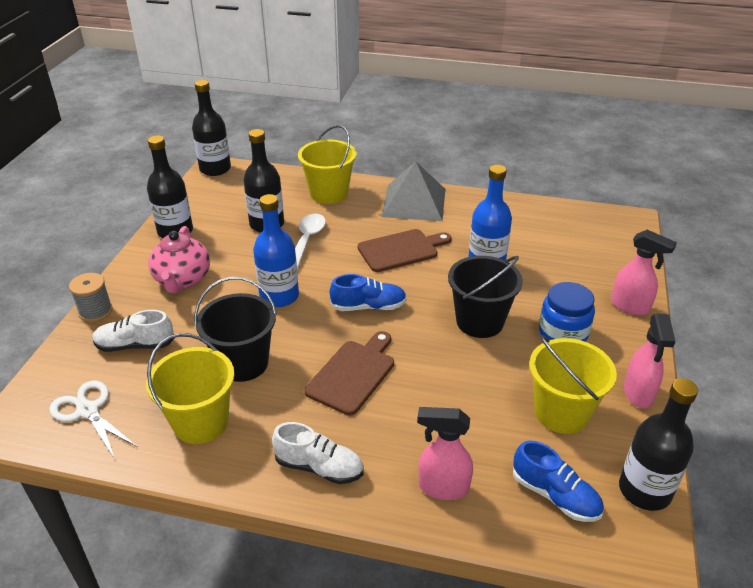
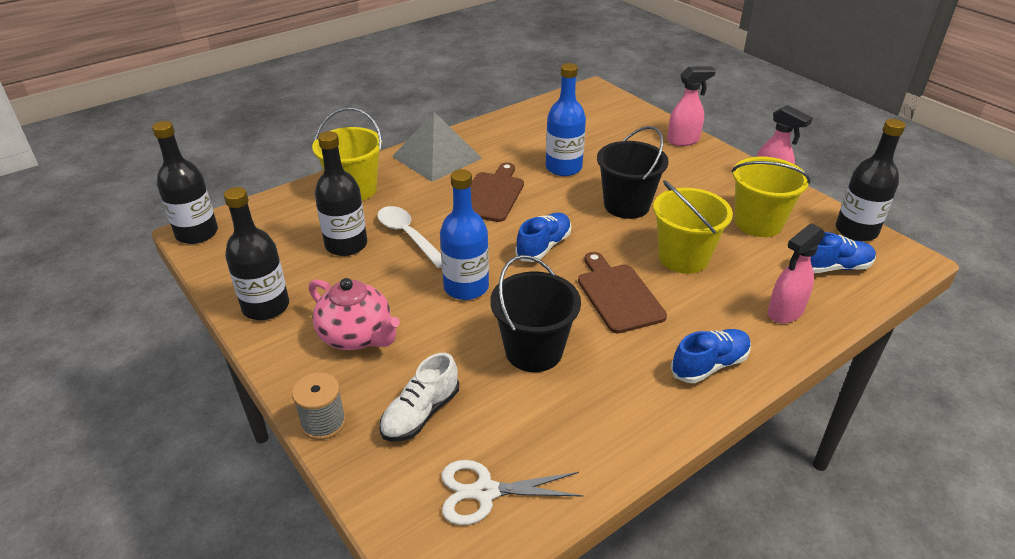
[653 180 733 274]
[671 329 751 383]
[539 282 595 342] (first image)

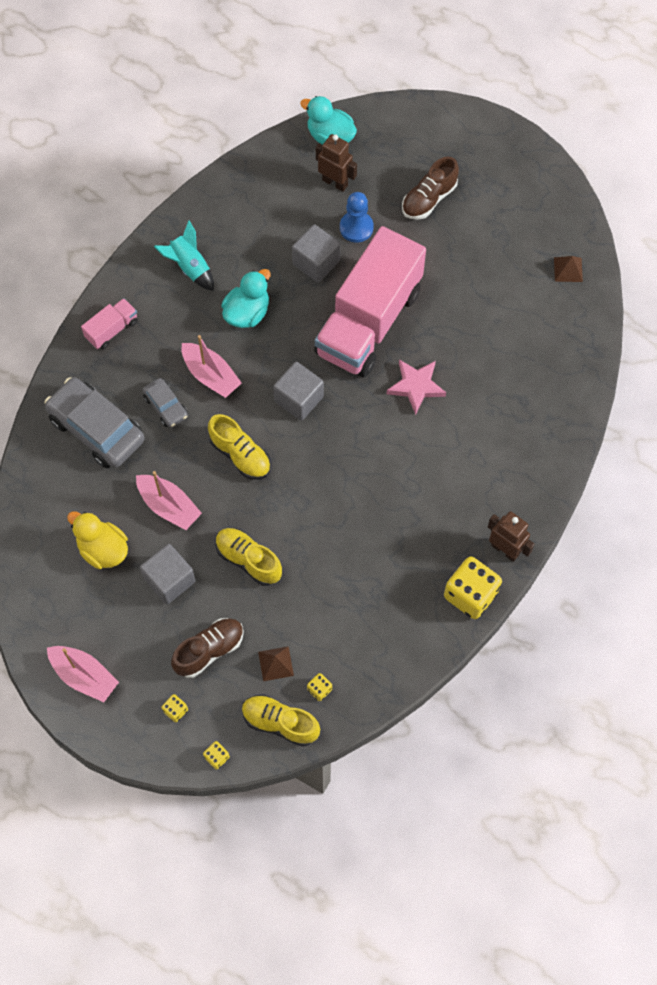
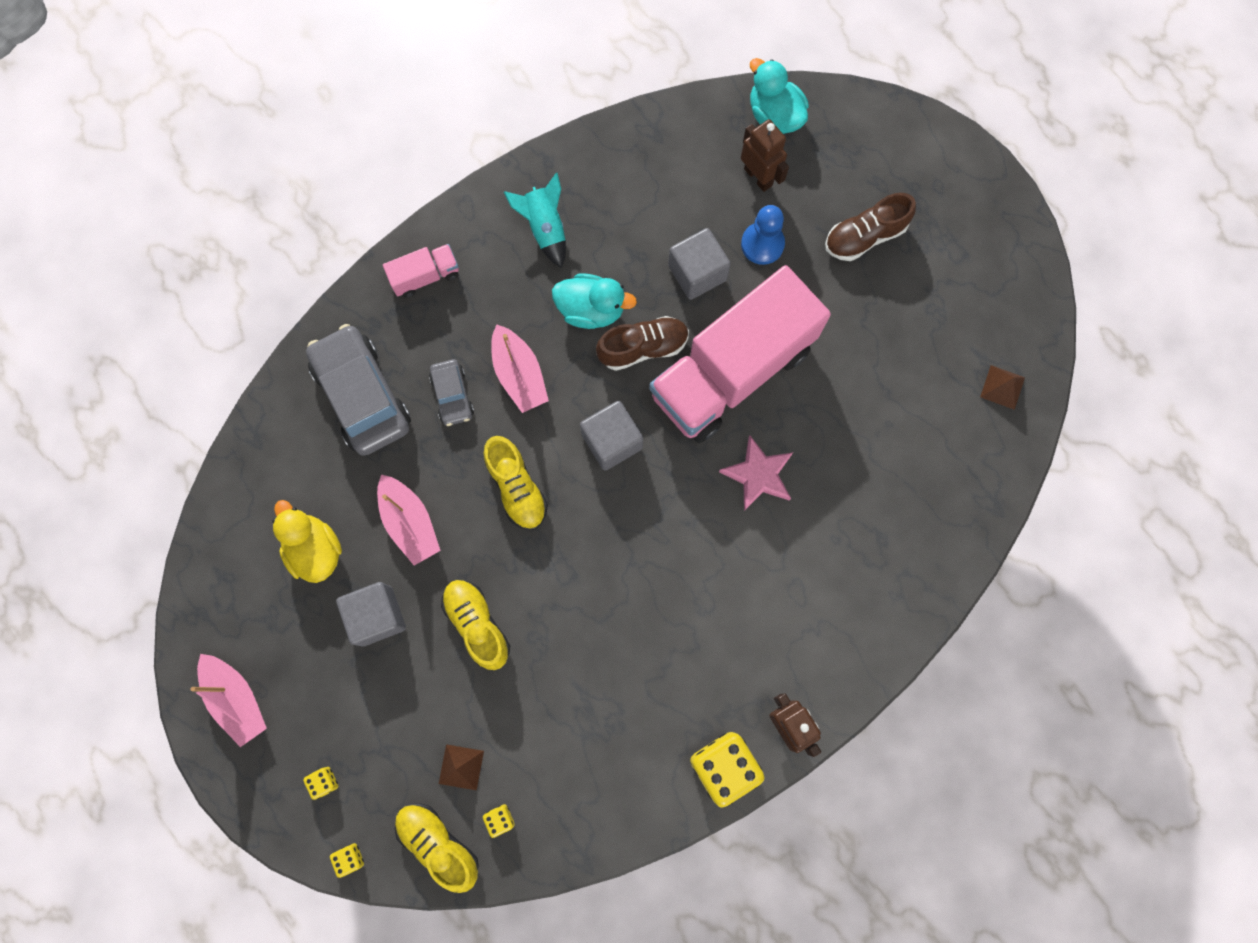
[596 316 689 371]
[552 273 637 329]

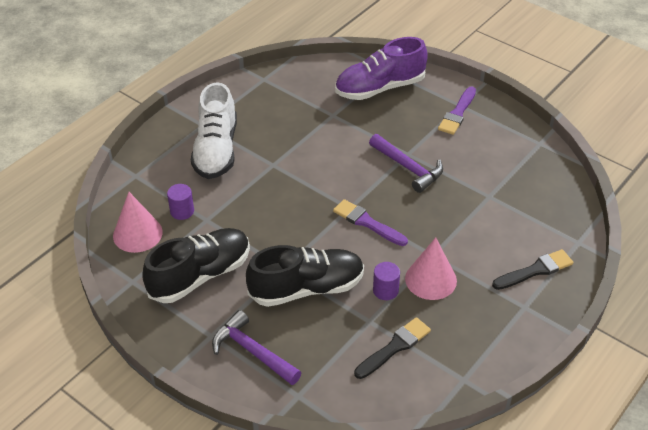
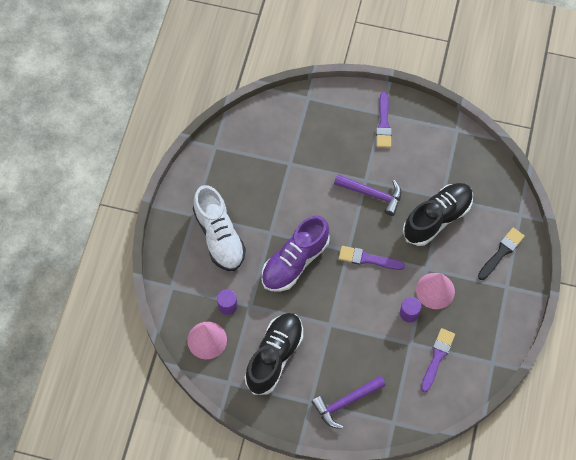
[312 376 386 429]
[403 183 473 246]
[262 216 330 292]
[421 328 455 392]

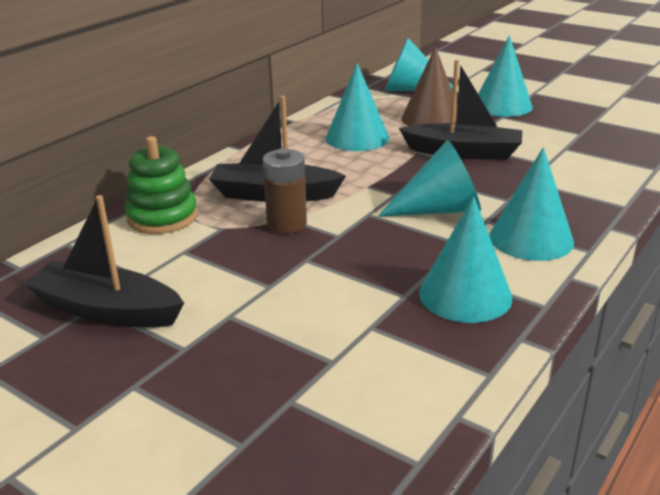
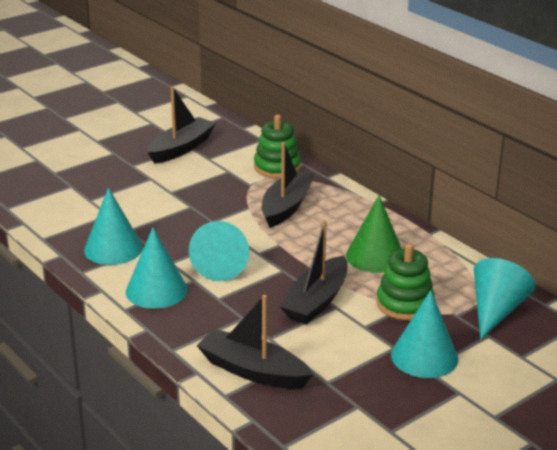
[262 148 307 233] (first image)
[346 195 402 273]
[376 243 435 320]
[196 295 314 389]

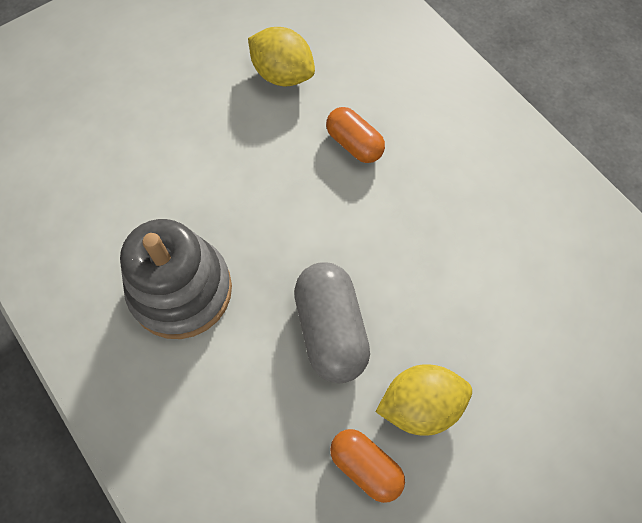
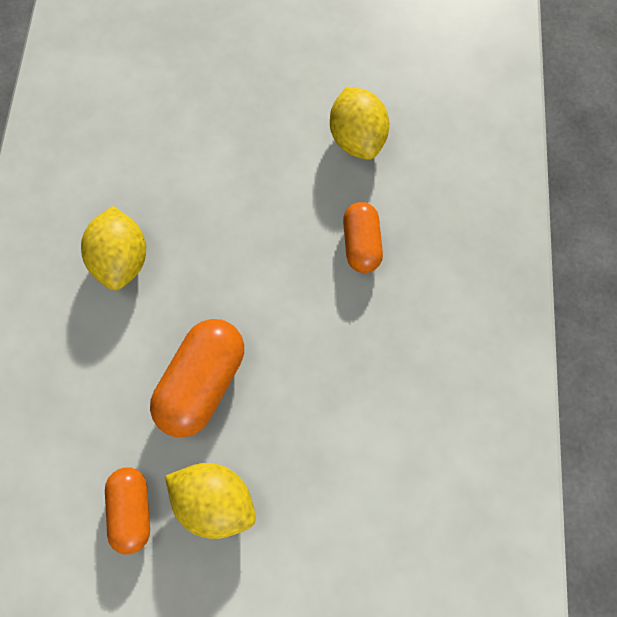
[81 206 146 290]
[150 319 244 437]

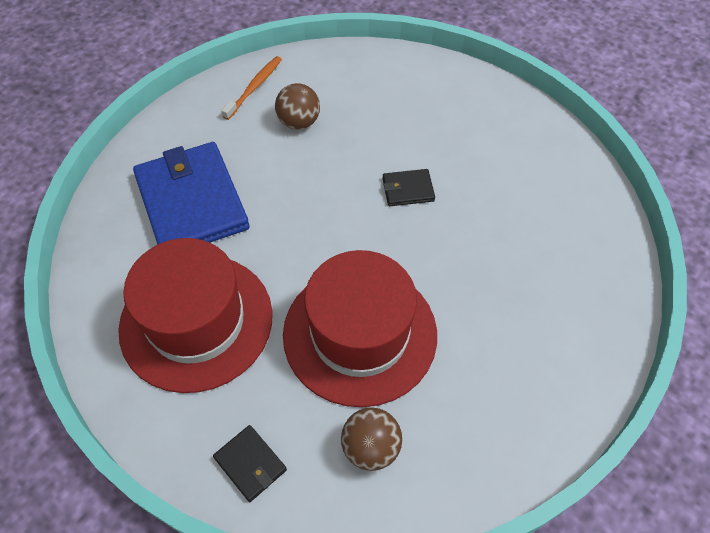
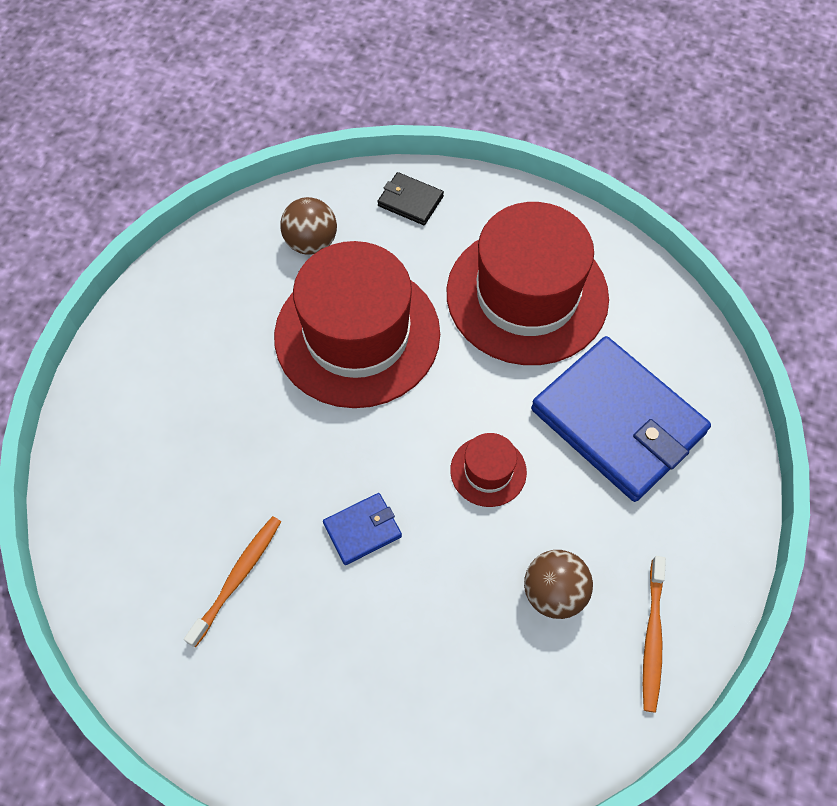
[323 493 402 565]
[184 516 281 647]
[450 433 527 507]

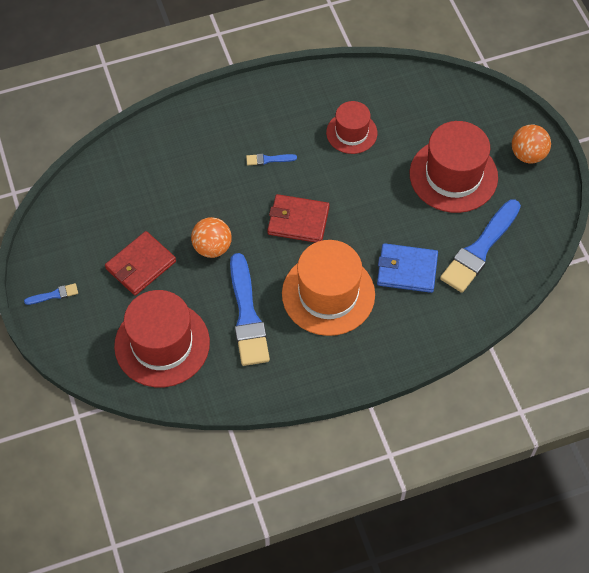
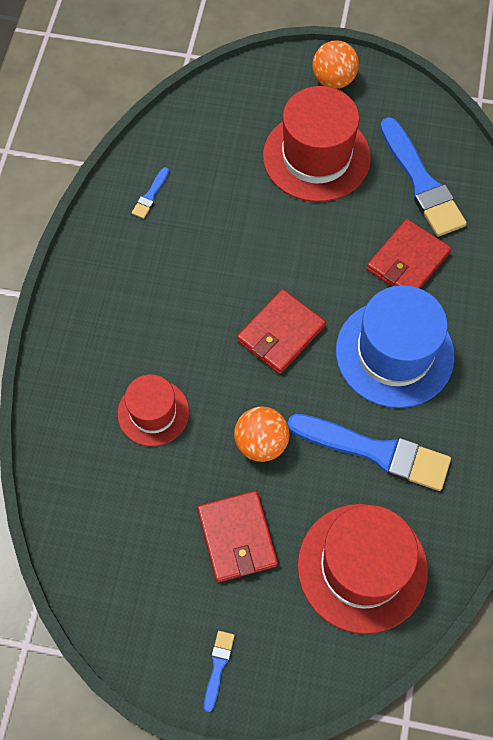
[132 167 169 219]
[336 285 454 408]
[118 374 189 447]
[366 219 451 289]

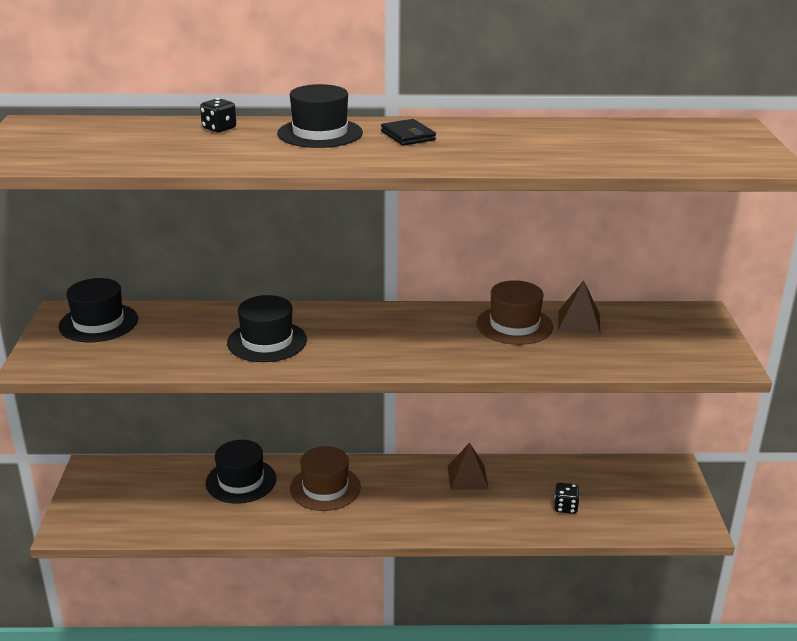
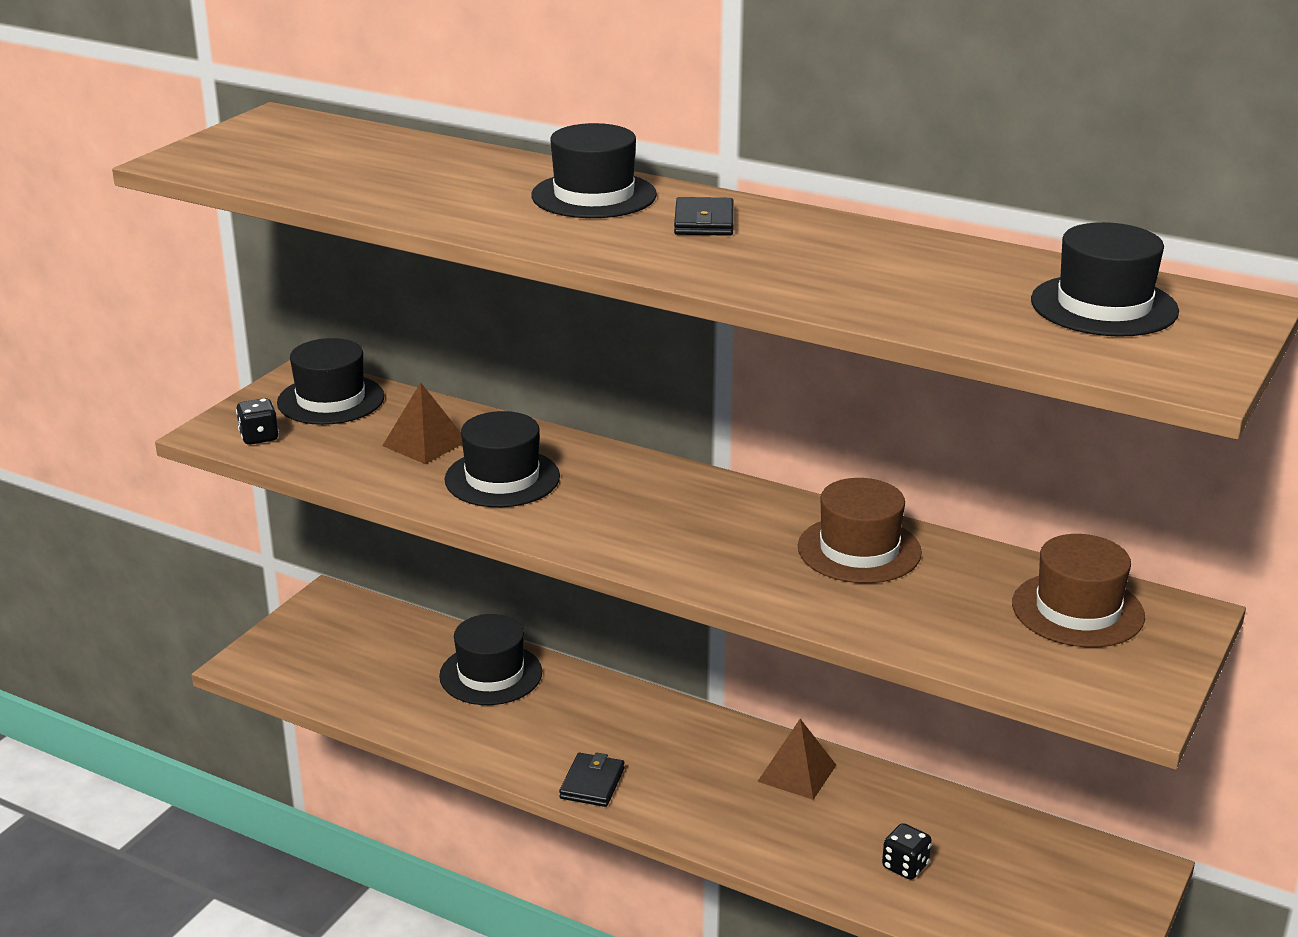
[236 398 279 445]
[1012 534 1145 647]
[382 383 462 464]
[559 752 625 807]
[1031 222 1179 337]

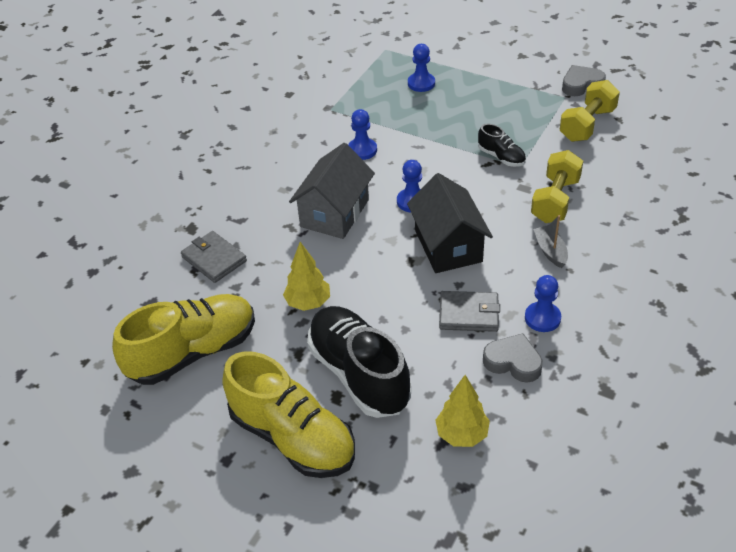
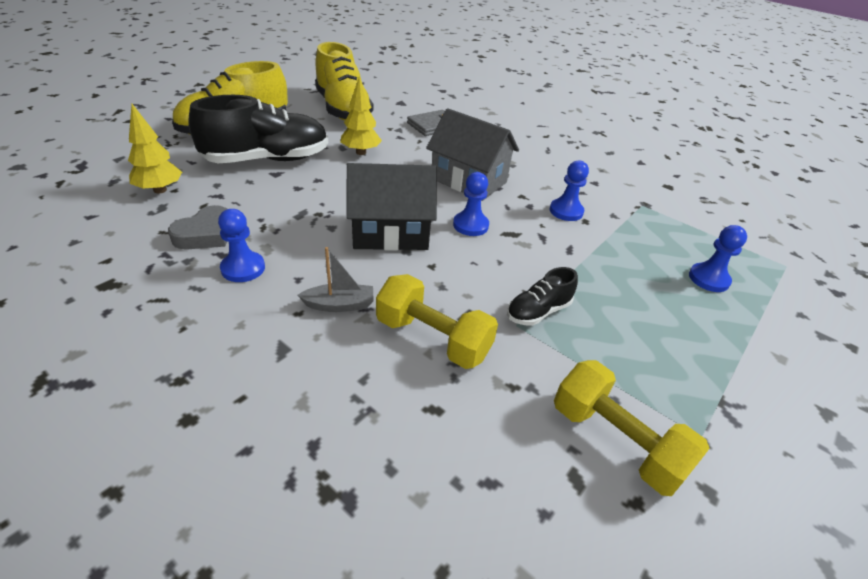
[439 291 500 332] (first image)
[562 65 606 96] (first image)

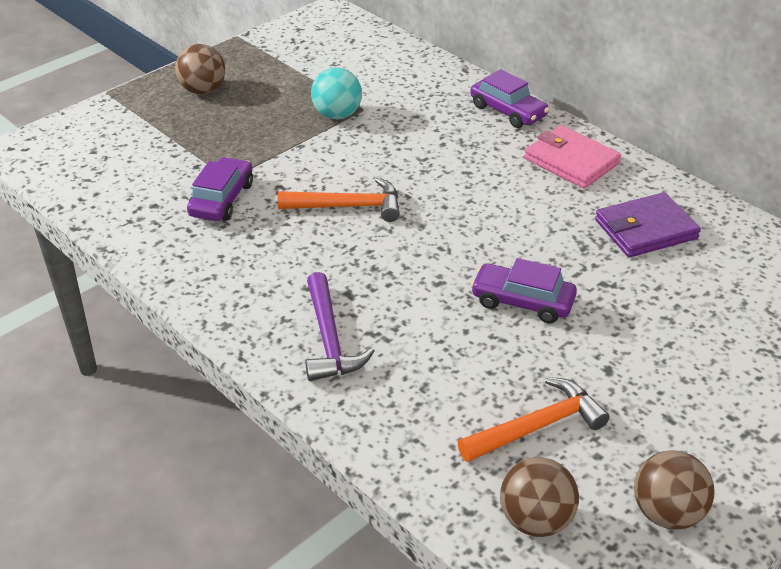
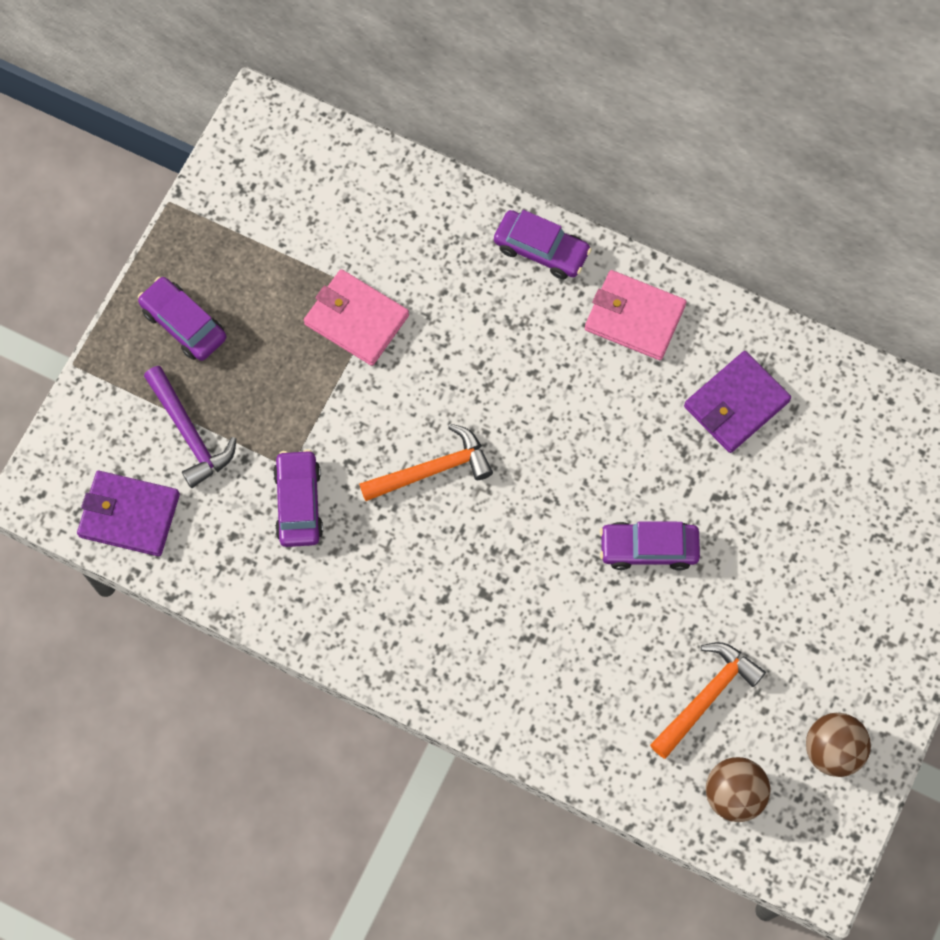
[138 277 226 361]
[144 366 236 488]
[304 269 409 366]
[77 471 180 556]

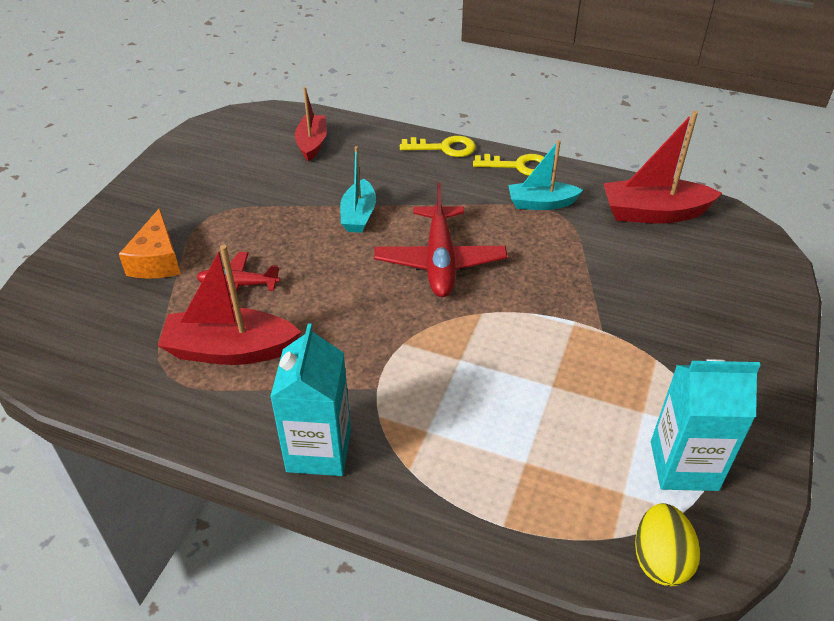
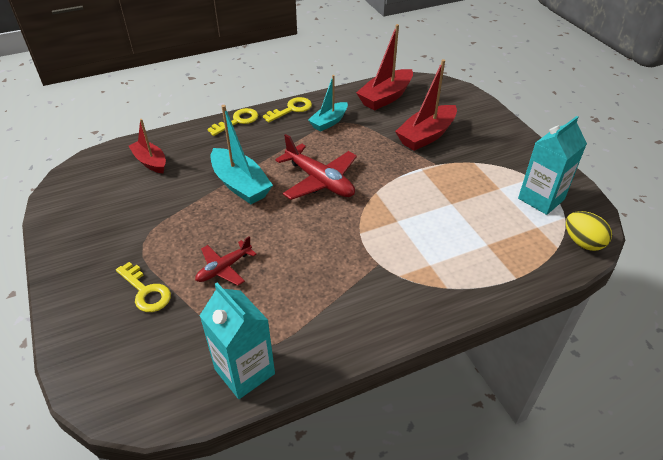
[116 262 171 312]
[395 59 457 151]
[200 283 275 399]
[211 105 273 204]

